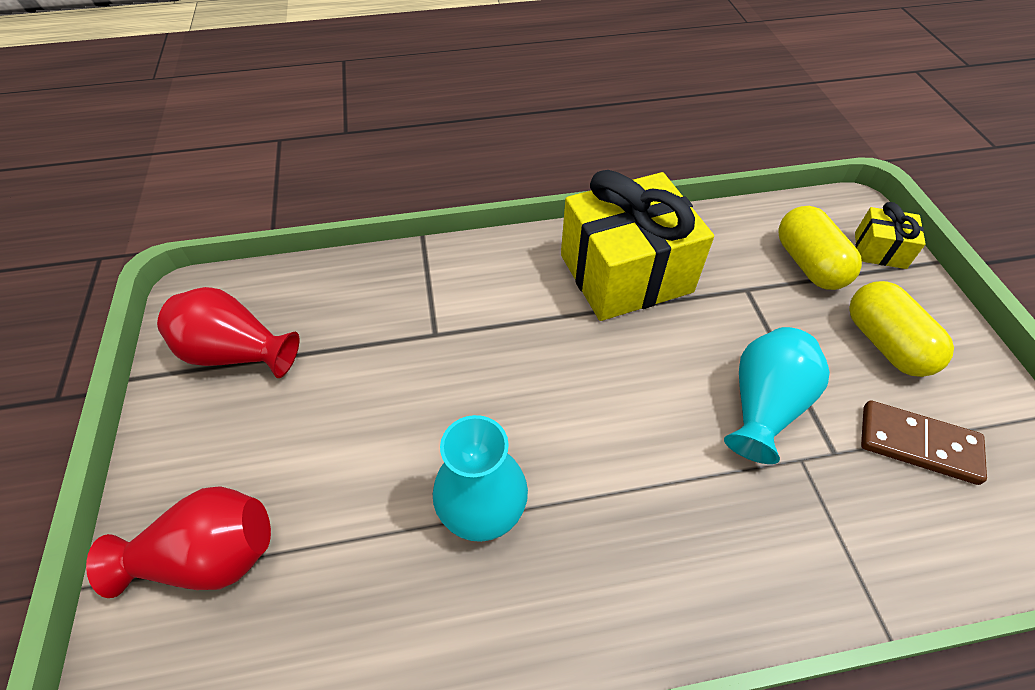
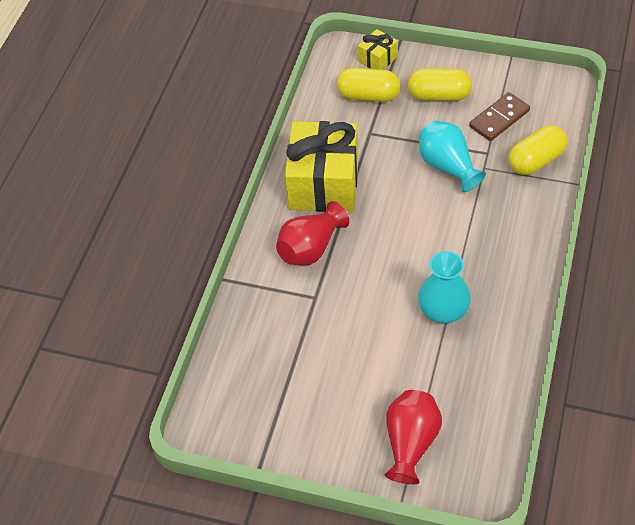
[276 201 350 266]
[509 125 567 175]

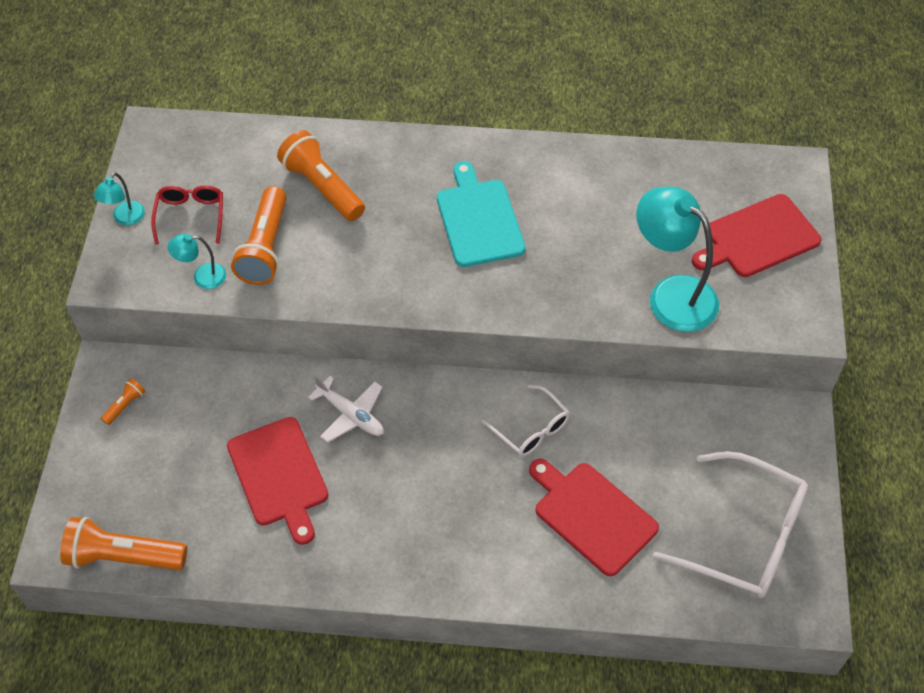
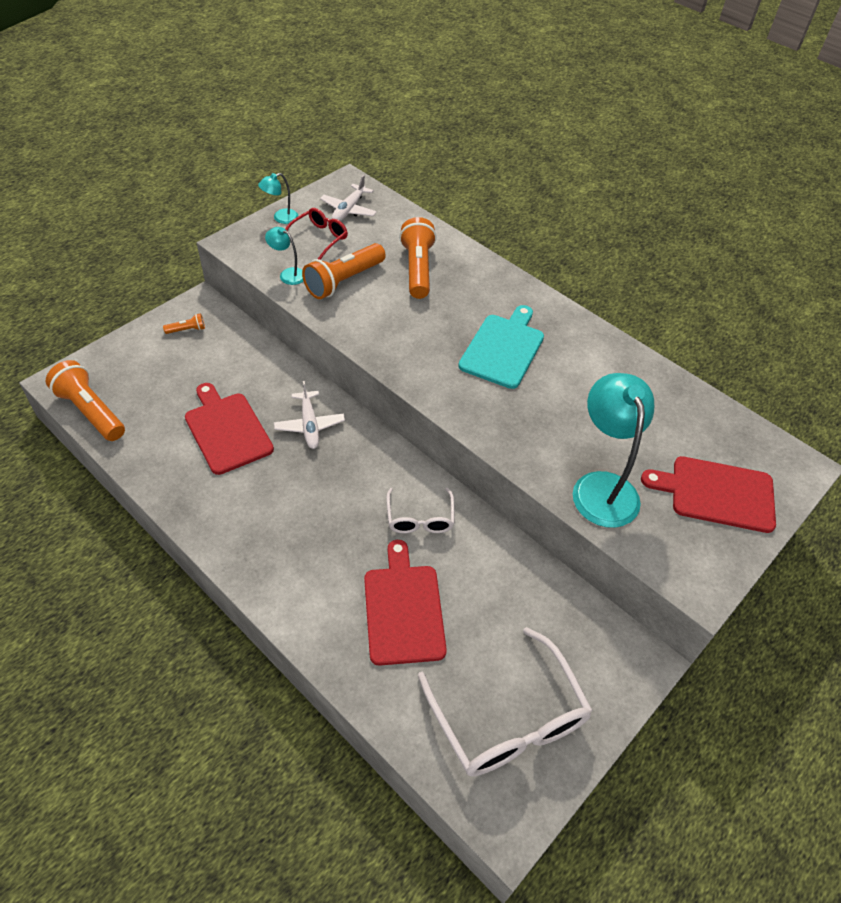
[185 383 274 475]
[320 175 377 221]

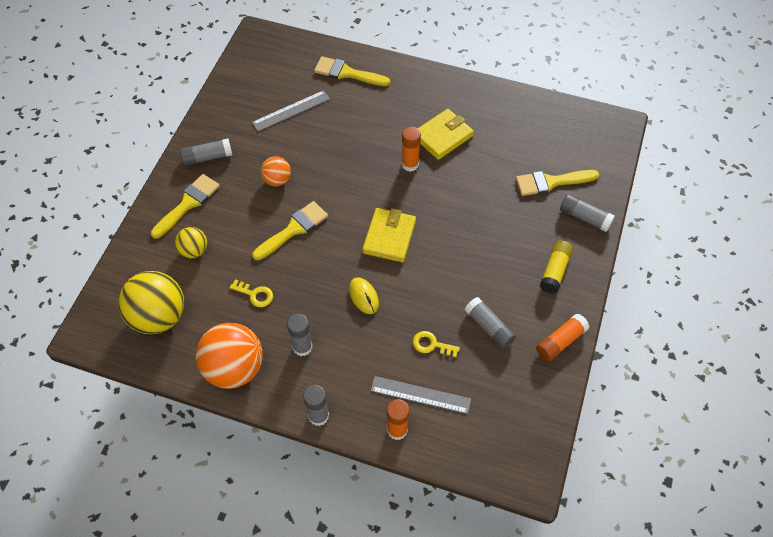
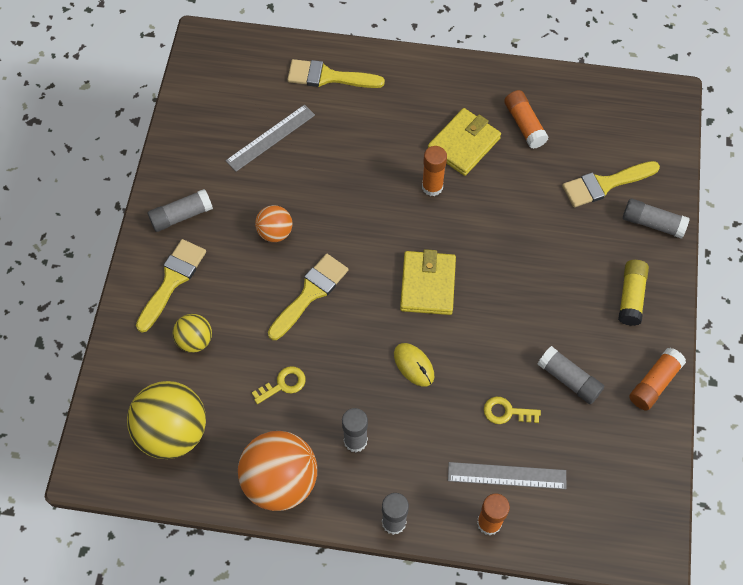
[252 366 306 404]
[504 90 549 149]

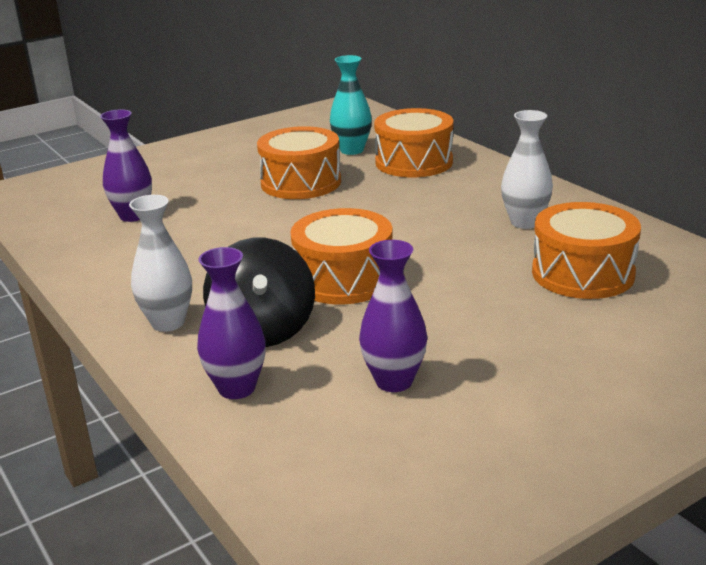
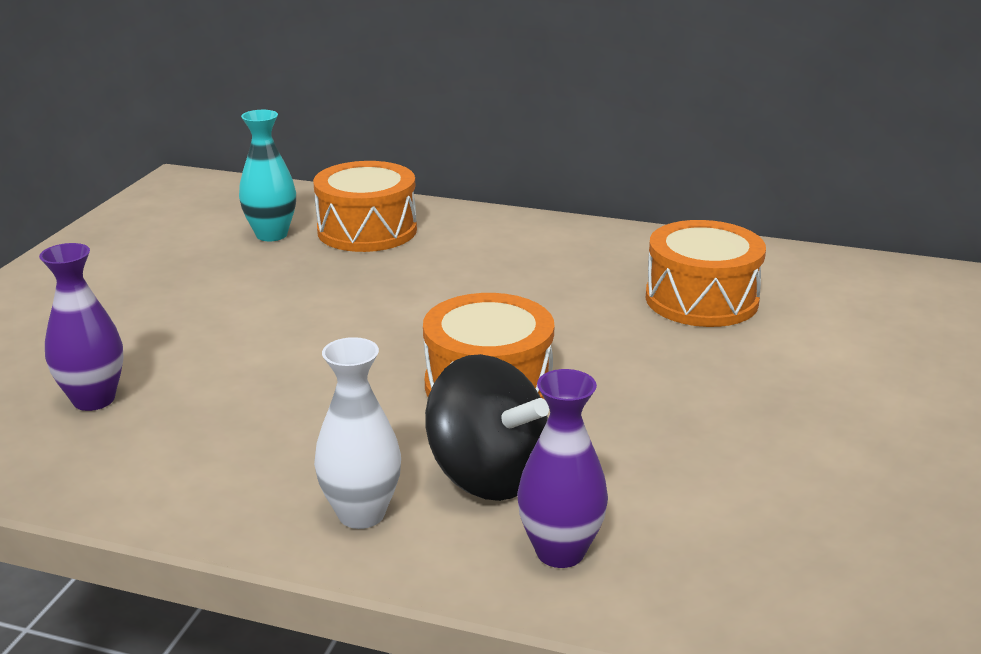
[257 126 341 199] (first image)
[359 240 427 392] (first image)
[501 110 553 229] (first image)

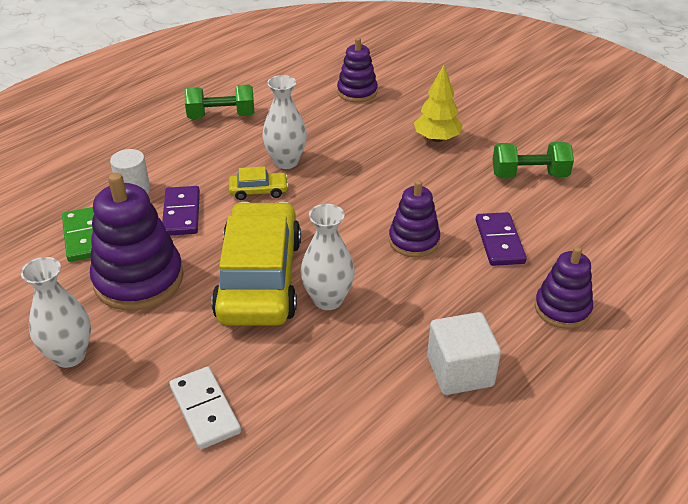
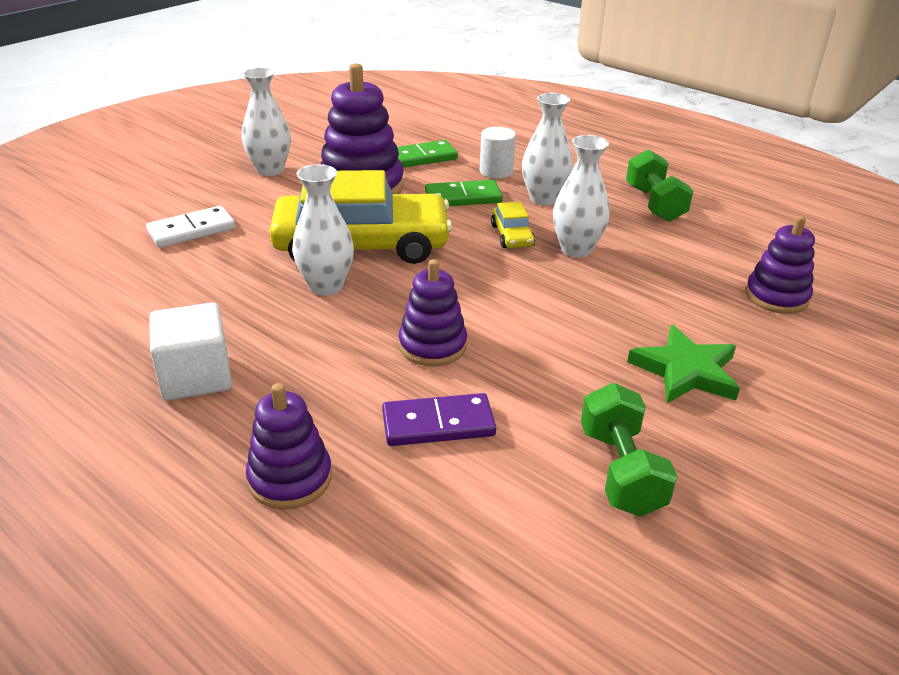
[425 180 503 206]
[627 325 740 403]
[522 93 573 205]

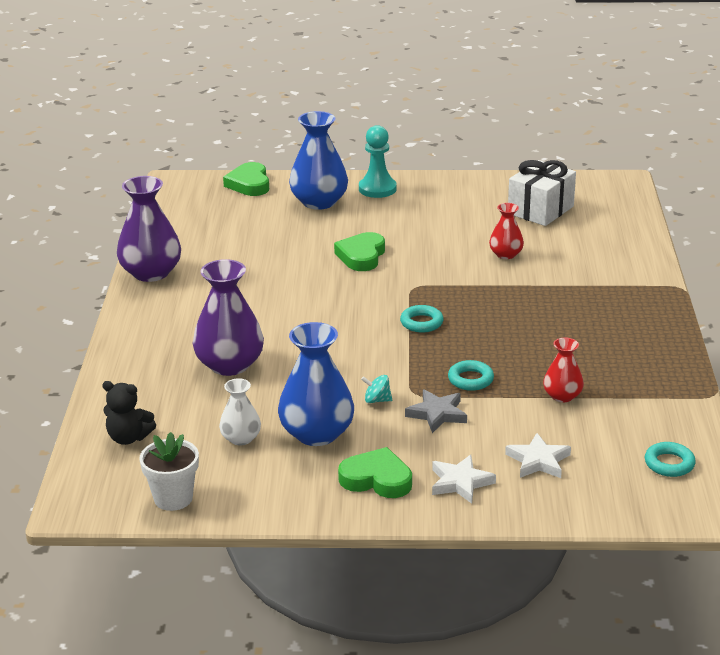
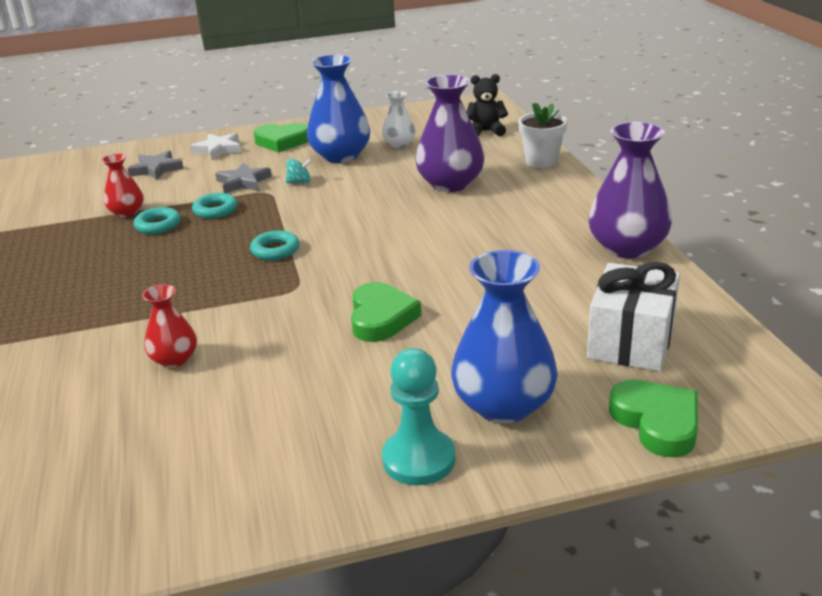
[518 102 567 168]
[128 151 184 180]
[587 262 680 371]
[134 207 181 234]

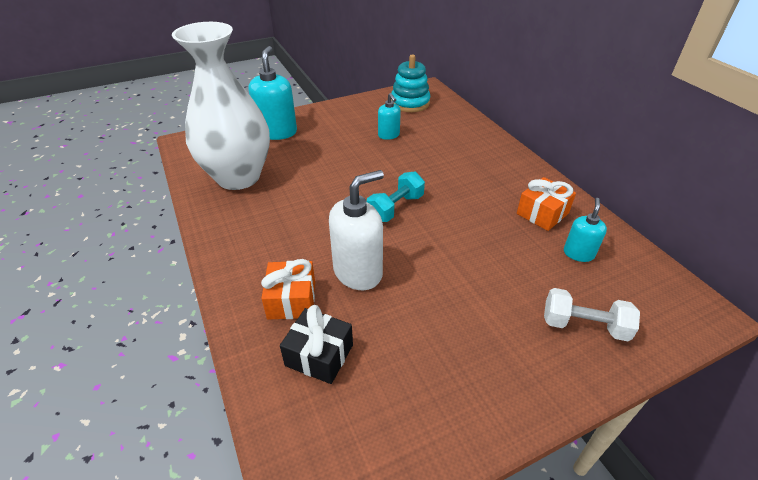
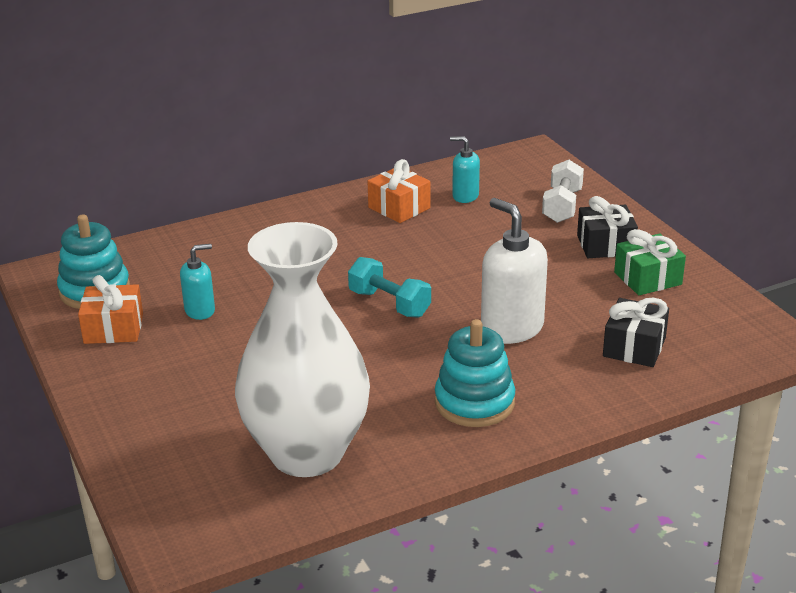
[248 46 297 140] (first image)
[78 275 143 344]
[435 319 515 427]
[577 196 638 258]
[614 229 686 295]

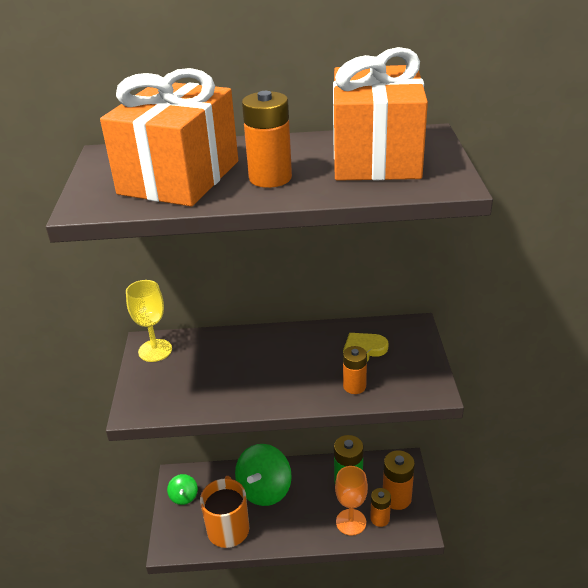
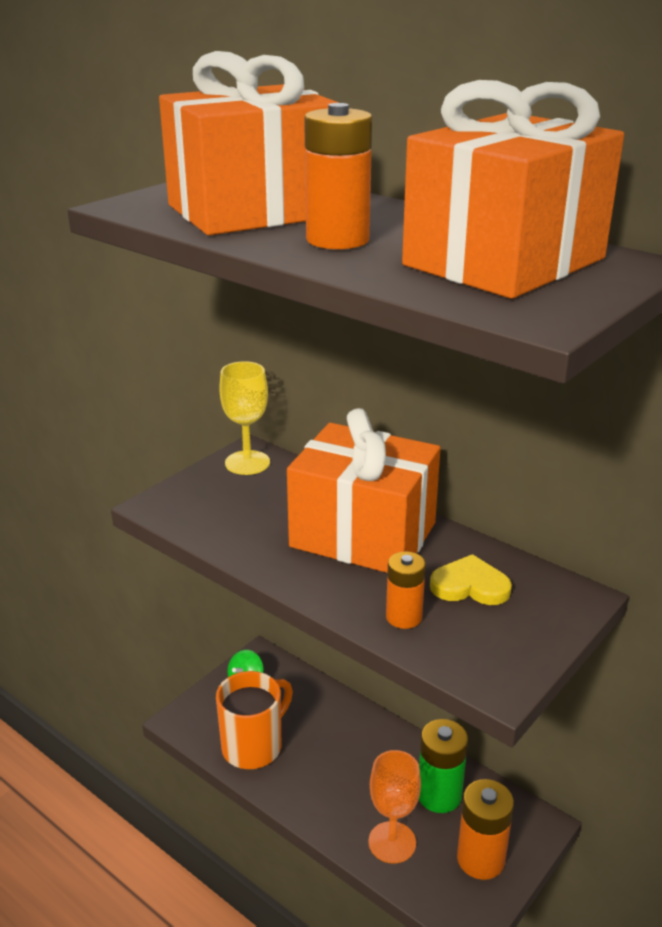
[235 444 292 506] (first image)
[370 488 391 527] (first image)
[287 408 441 573]

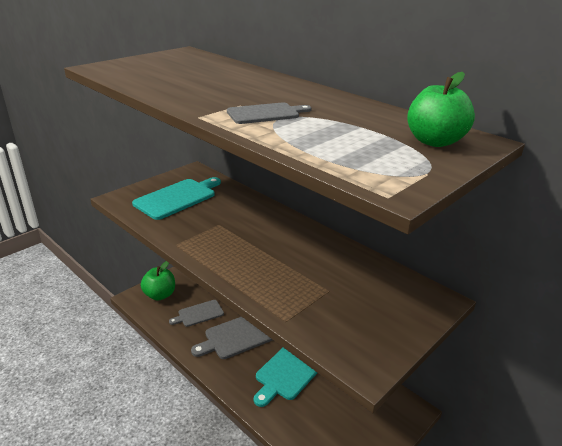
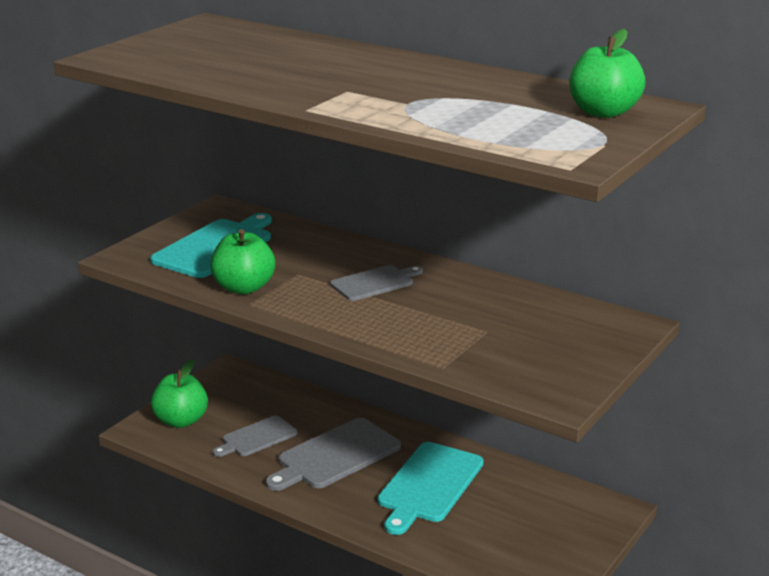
[330 265 423 301]
[211 229 275 294]

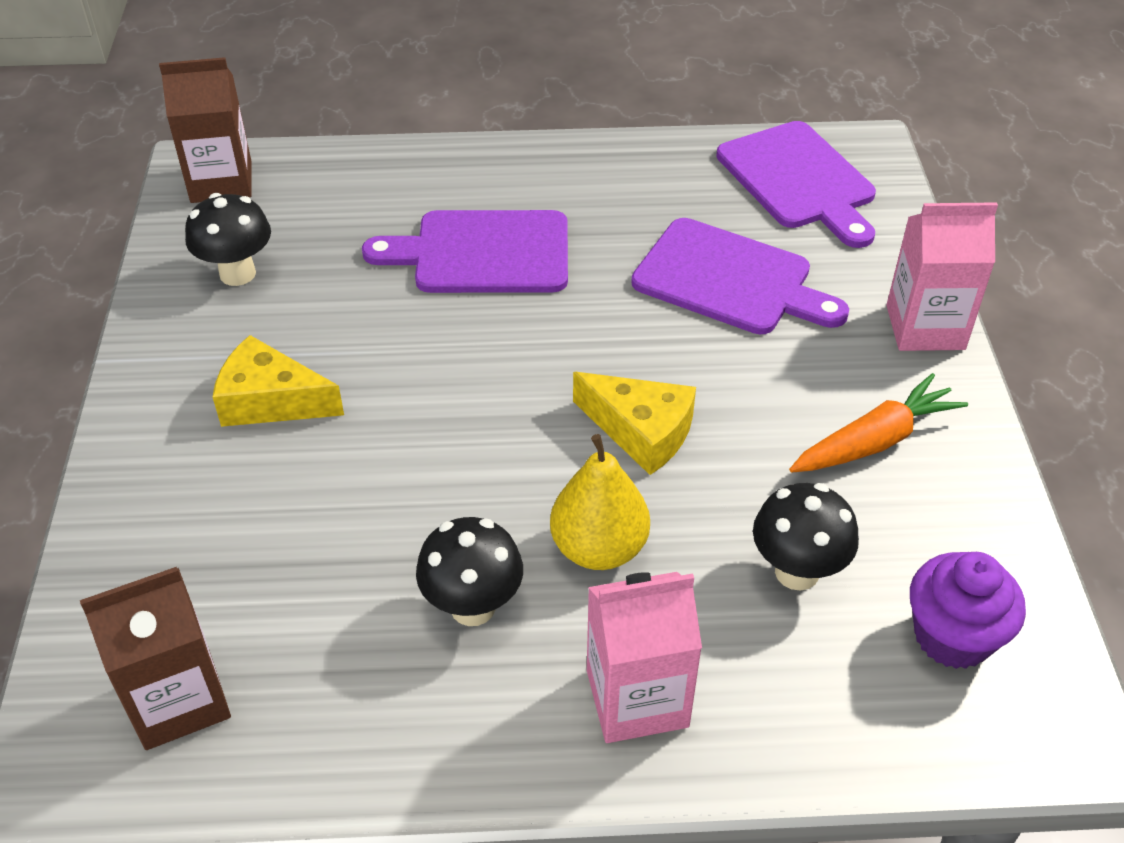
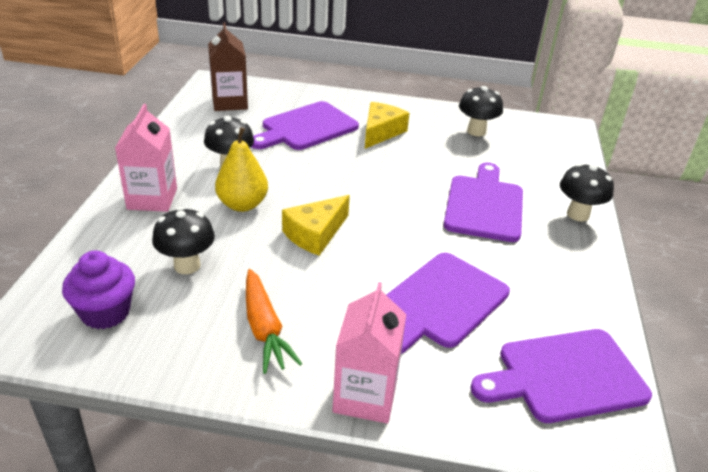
[159 57 252 203] (first image)
[251 101 359 150]
[560 163 614 222]

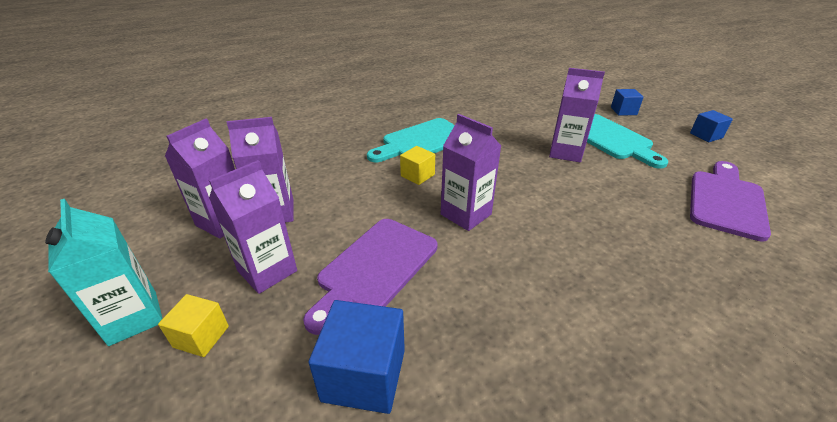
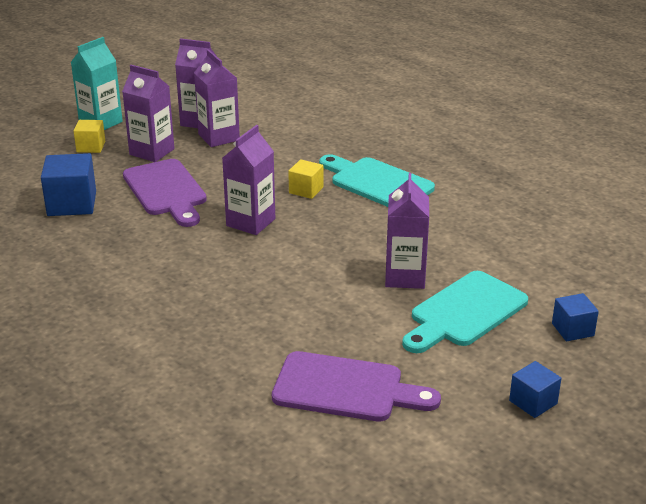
[123 159 207 227]

